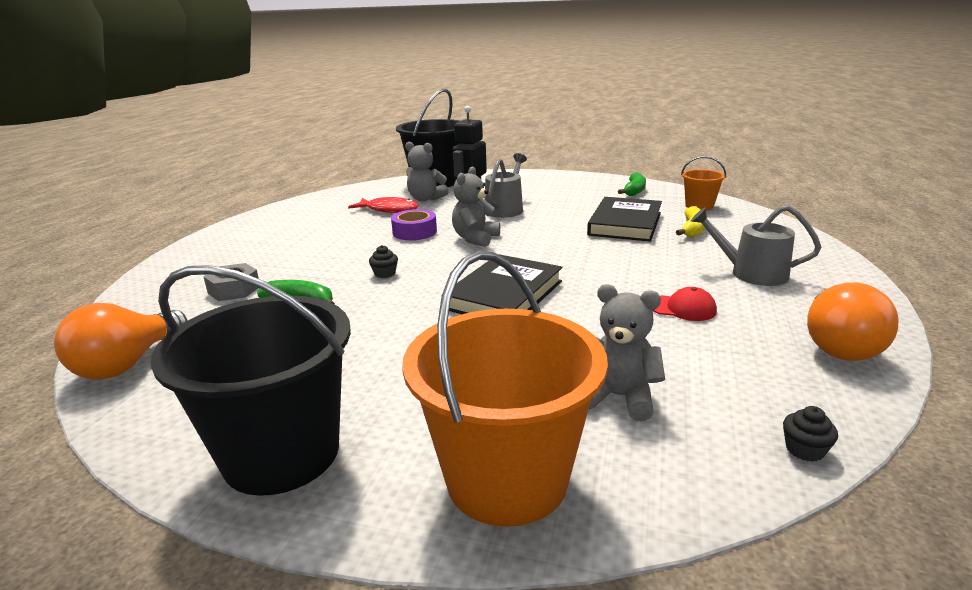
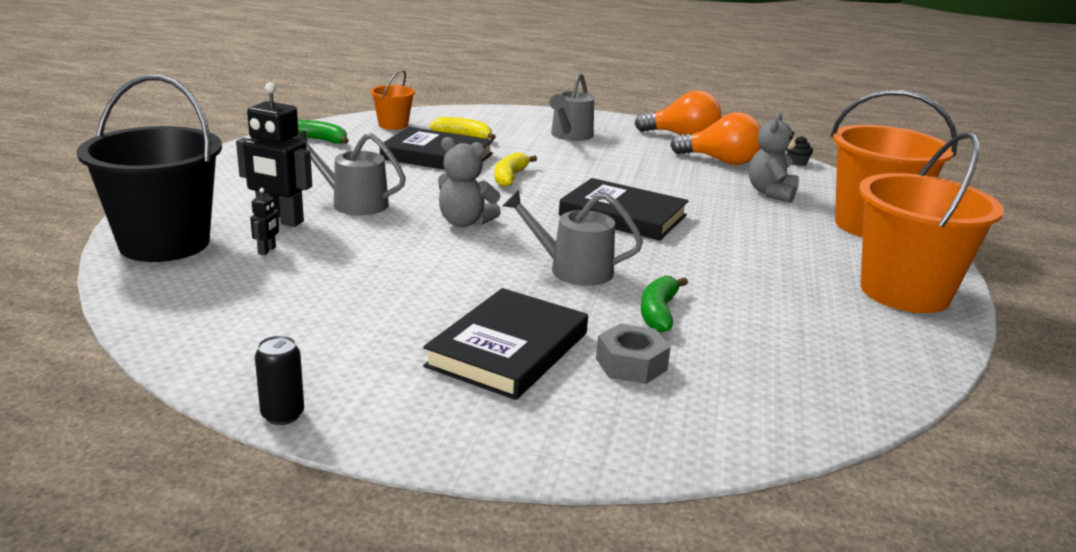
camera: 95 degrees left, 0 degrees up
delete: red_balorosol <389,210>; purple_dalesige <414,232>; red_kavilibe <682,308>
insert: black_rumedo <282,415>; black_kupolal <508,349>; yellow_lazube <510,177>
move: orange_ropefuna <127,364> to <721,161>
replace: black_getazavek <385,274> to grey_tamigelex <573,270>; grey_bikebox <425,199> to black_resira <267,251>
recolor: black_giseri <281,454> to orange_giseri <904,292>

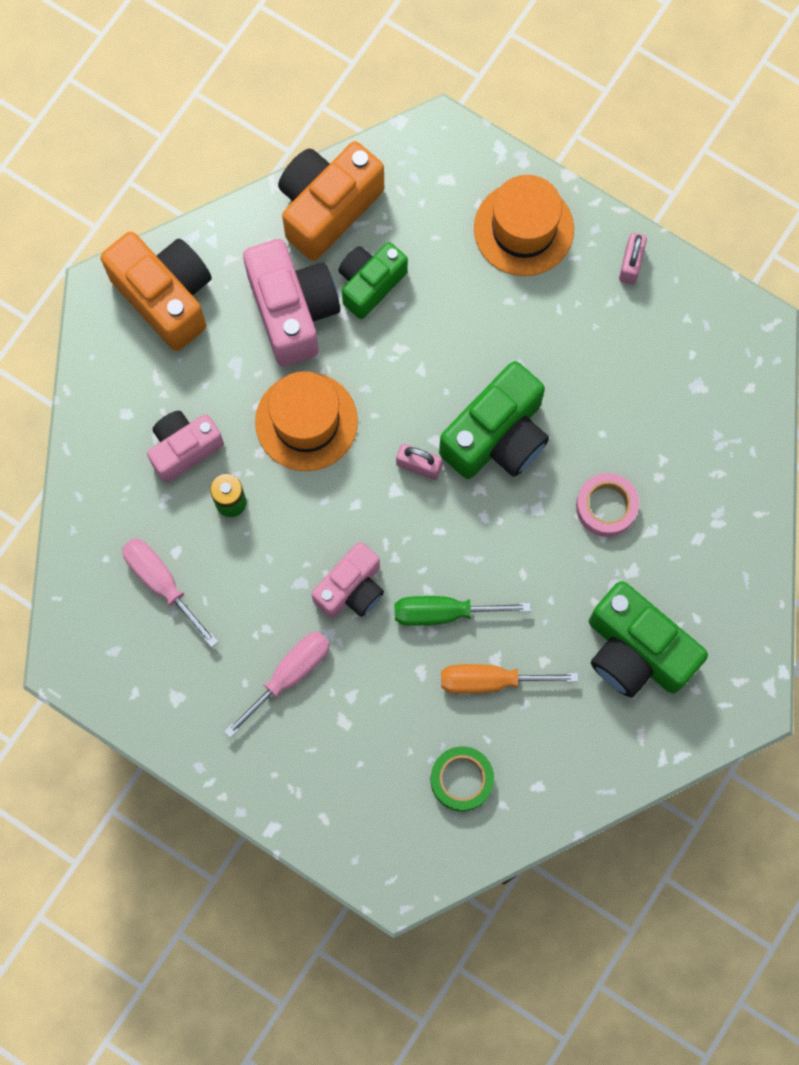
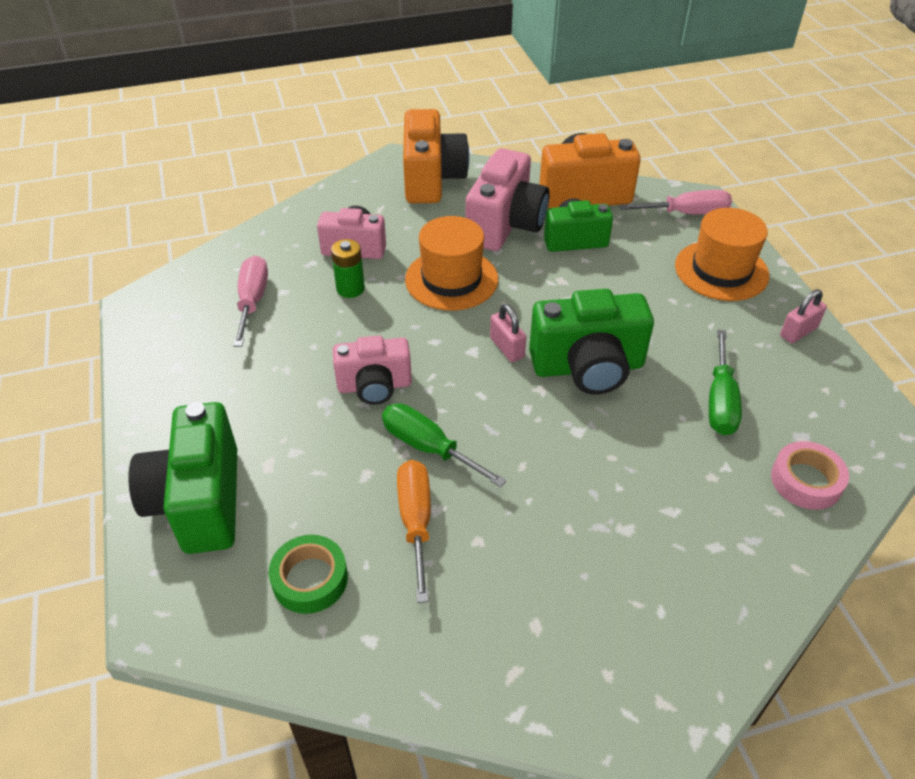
camera: 40 degrees right, 30 degrees down
insert: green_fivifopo <720,401>
move: pink_fivifopo <289,675> to <687,213>; pink_dalesige <606,507> to <806,481>; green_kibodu <636,651> to <199,501>
rotate: orange_fivifopo <490,680> = <416,521> 45 degrees clockwise

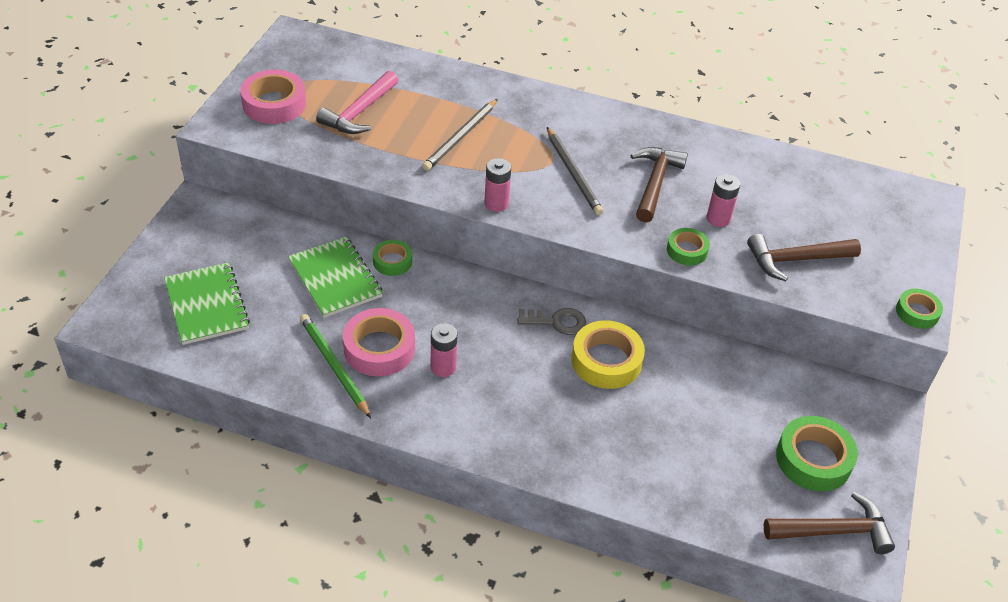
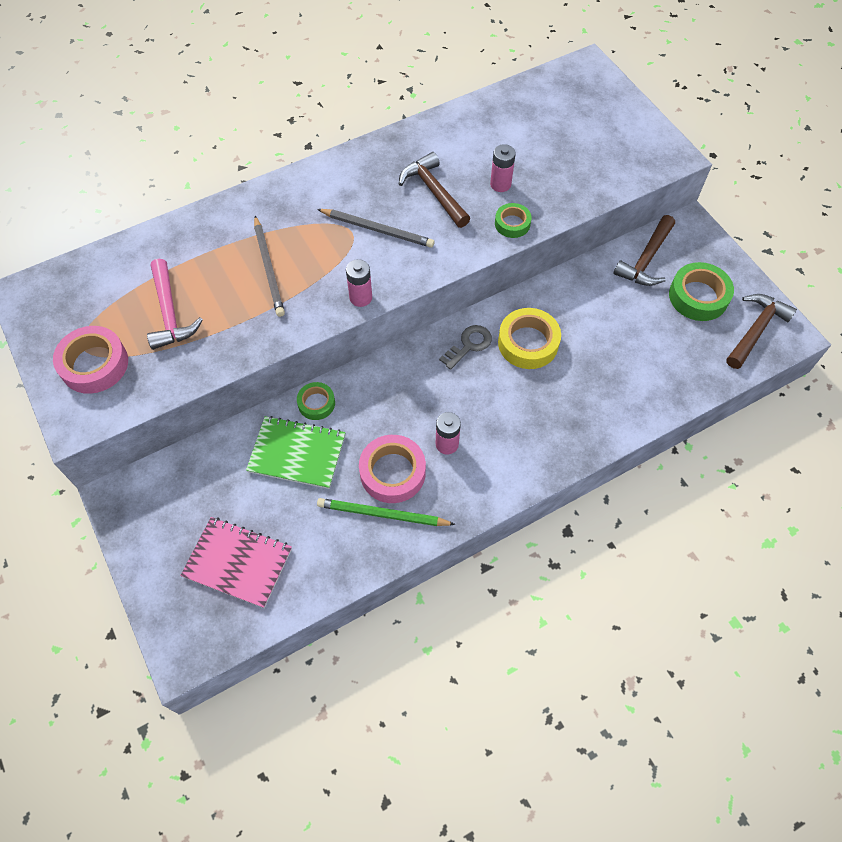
camera: 45 degrees left, 15 degrees up
delete: green_dalesige <917,312>
move: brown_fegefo <796,260> to <646,259>
recolor: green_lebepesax <207,305> to pink_lebepesax <238,562>

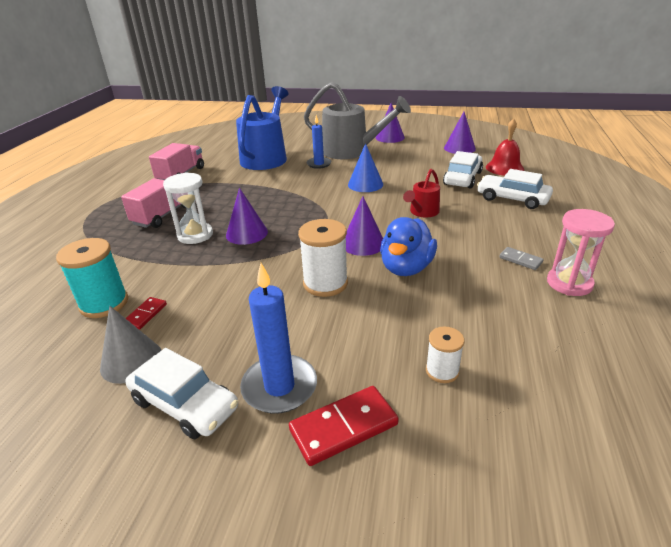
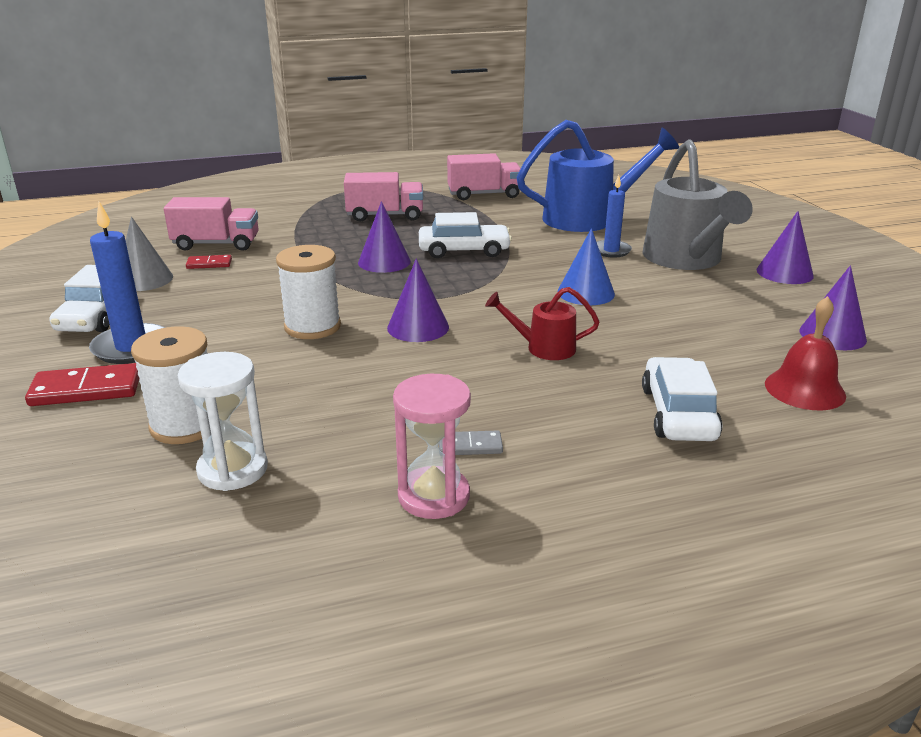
camera: 60 degrees right, 5 degrees down
delete: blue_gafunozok <406,268>
move: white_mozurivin <195,235> to <232,469>; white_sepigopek <462,178> to <464,250>
replace: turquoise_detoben <104,303> to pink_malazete <216,244>
rotate: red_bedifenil <344,427> = <86,389> 45 degrees counterclockwise; grey_bedifenil <520,260> = <470,446> 75 degrees clockwise
resize: white_detoben <442,371> = <185,425> x1.73

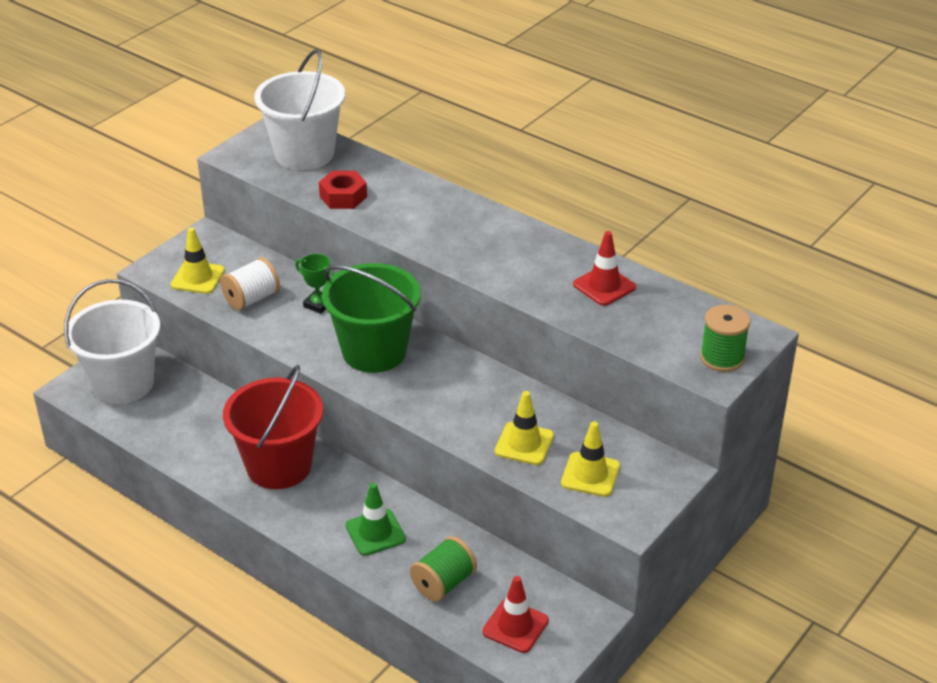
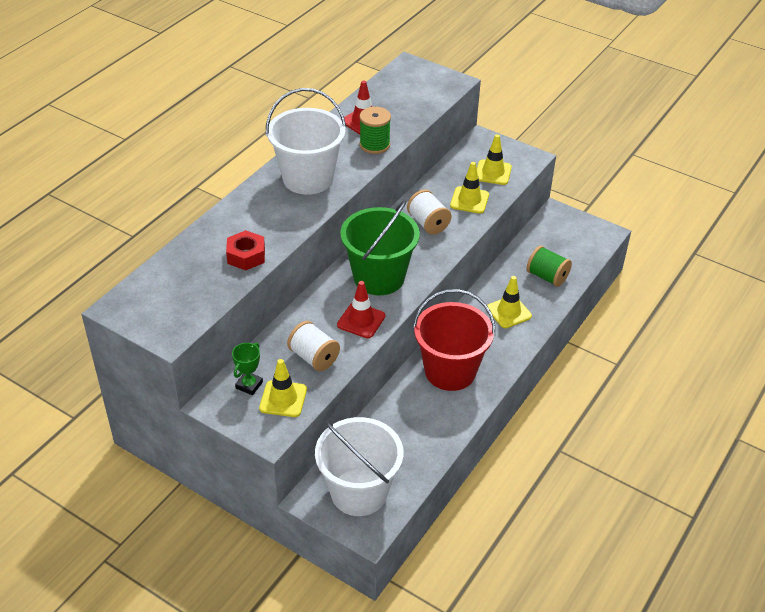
camera: 95 degrees left, 5 degrees up
insert: white_detoben <428,223>
move: white_giseri <304,153> to <308,178>; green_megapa <318,304> to <249,385>; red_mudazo <515,626> to <361,320>; green_detoben <722,358> to <374,145>
recolor: green_mudazo <375,532> to yellow_mudazo <508,312>

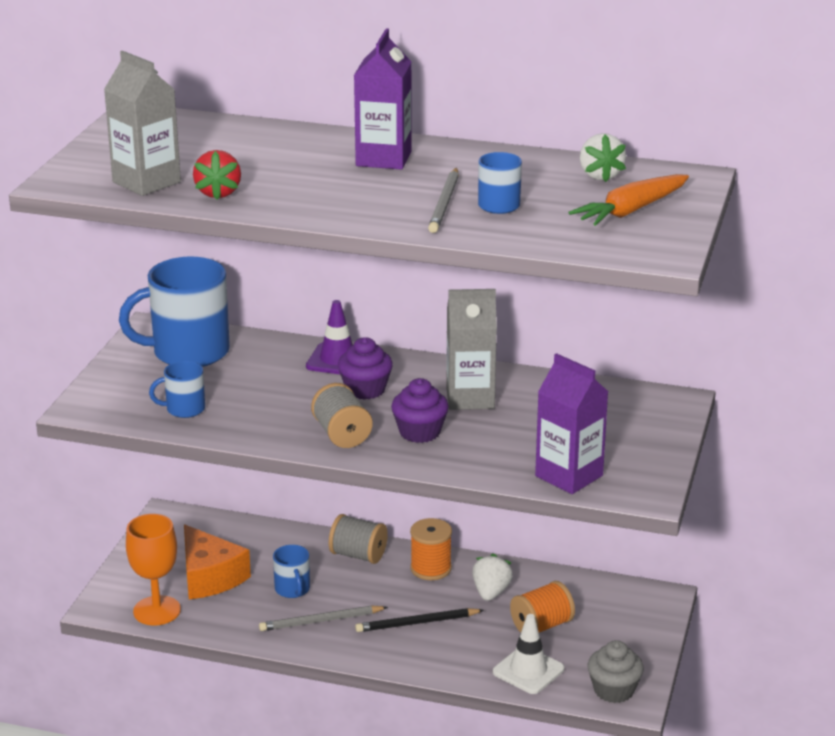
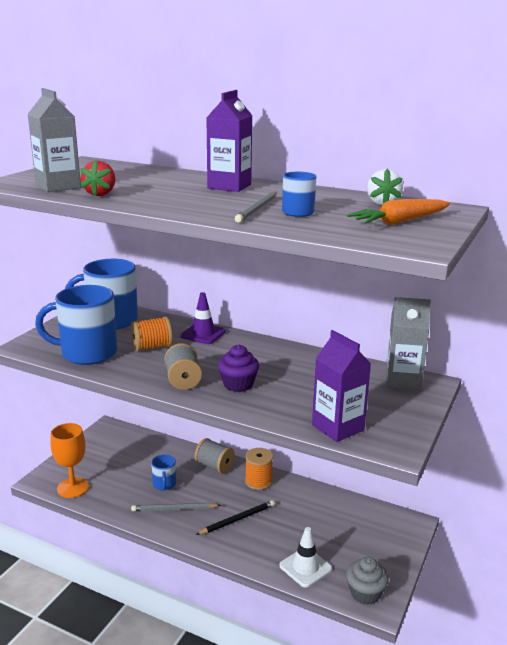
camera: 10 degrees right, 5 degrees down
delete: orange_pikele <209,577>; purple_getazavek <365,389>; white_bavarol <491,592>
move: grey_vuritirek <470,398> to <402,380>; orange_detoben <541,626> to <152,347>
rotate: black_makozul <417,623> = <237,519> 150 degrees clockwise
resize: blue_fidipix <184,409> = <87,353> x2.07

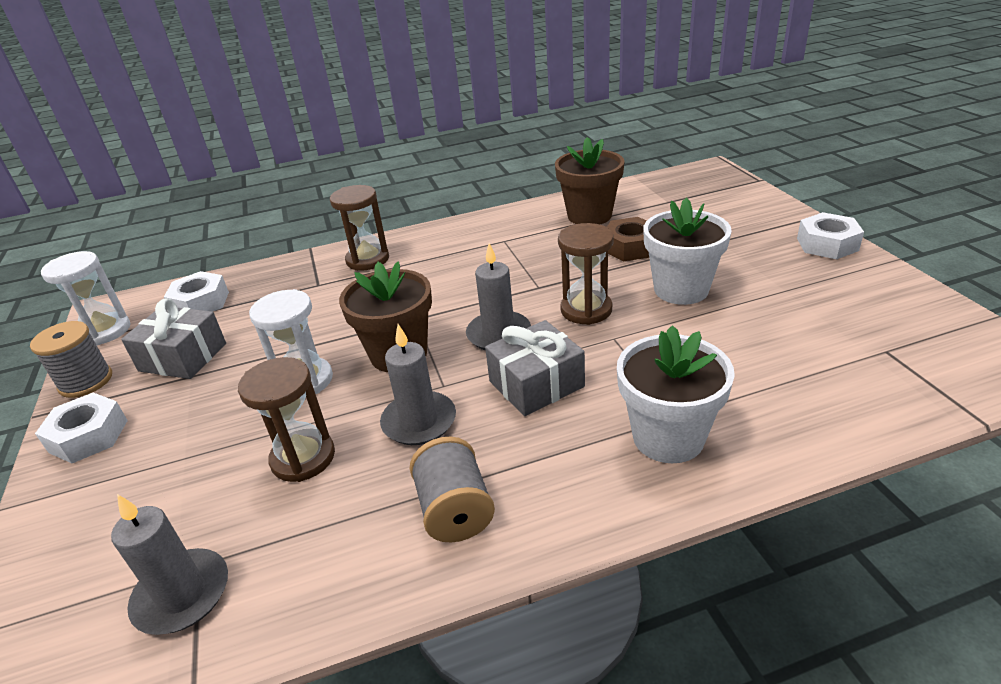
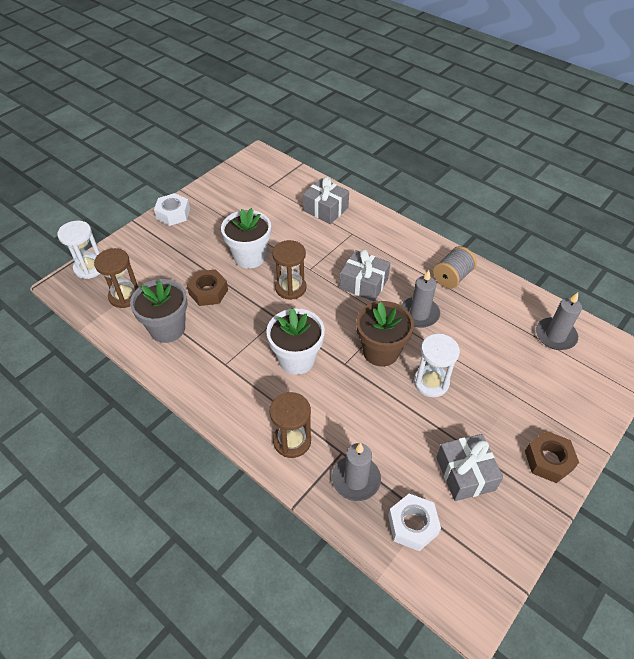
camera: 125 degrees left, 15 degrees up
delete: grey_detoben <86,381>
insert: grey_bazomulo <325,209>
move: white_mozurivin <105,331> to <89,268>; brown_mozurivin <303,458> to <125,296>; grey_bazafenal <499,334> to <356,479>; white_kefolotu <668,437> to <296,359>
recolor: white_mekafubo <88,436> to brown_mekafubo <548,460>; brown_kefolotu <589,216> to grey_kefolotu <167,328>

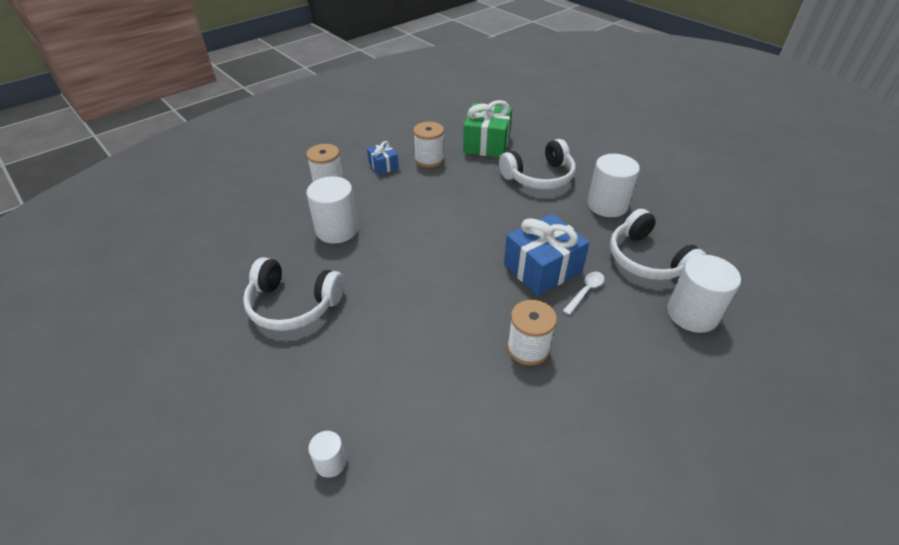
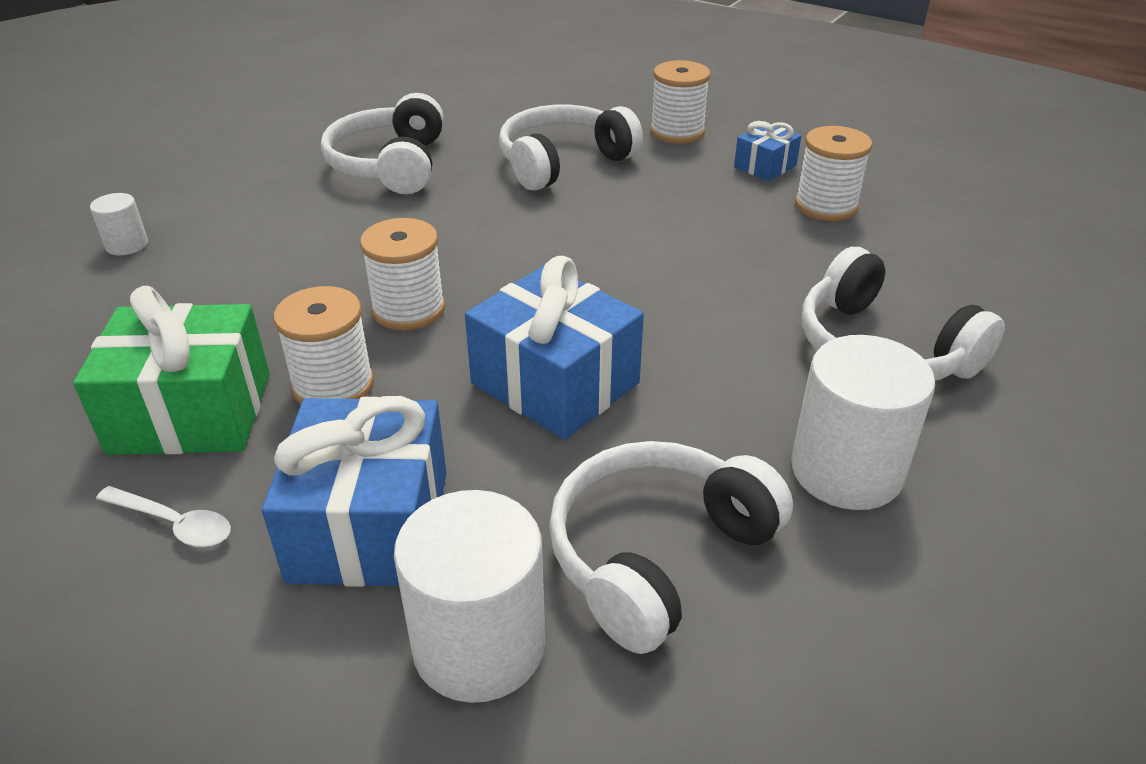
camera: 75 degrees right, 5 degrees down
insert: blue_bazomulo <370,525>; white_detoben <408,309>
move: green_bazomulo <486,143> to <191,413>; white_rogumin <585,291> to <174,524>
replace: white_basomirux <337,230> to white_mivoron <563,162>

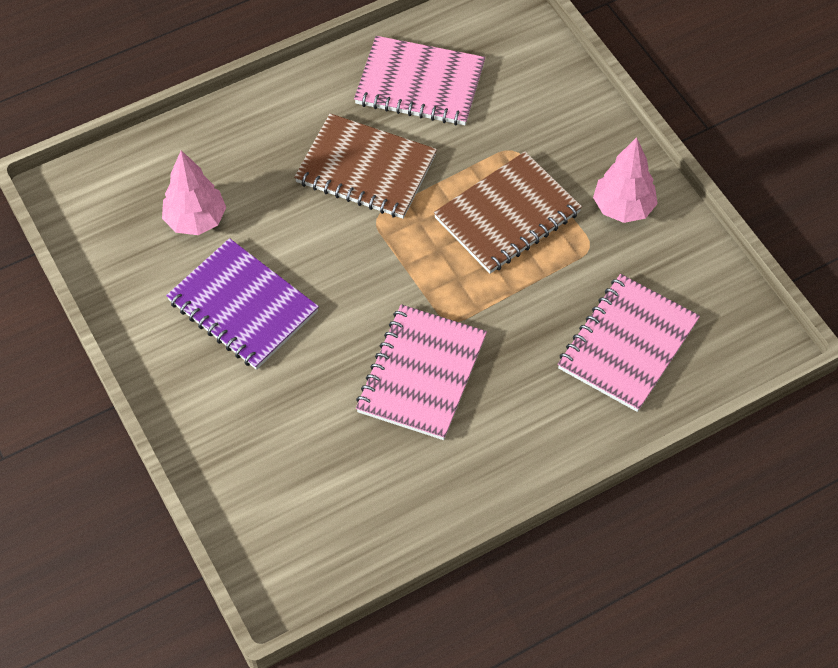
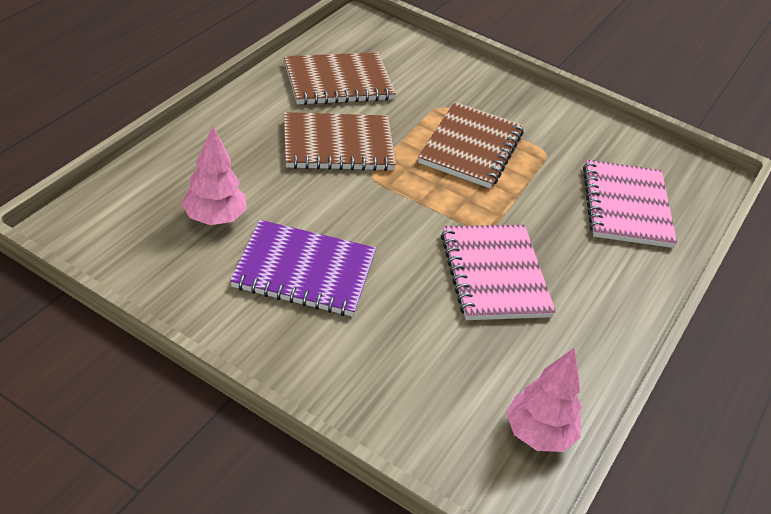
camera: 35 degrees left, 15 degrees down
move: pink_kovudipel <623,208> to <538,434>
recolor: pink_lebepesax <420,84> to brown_lebepesax <338,82>

